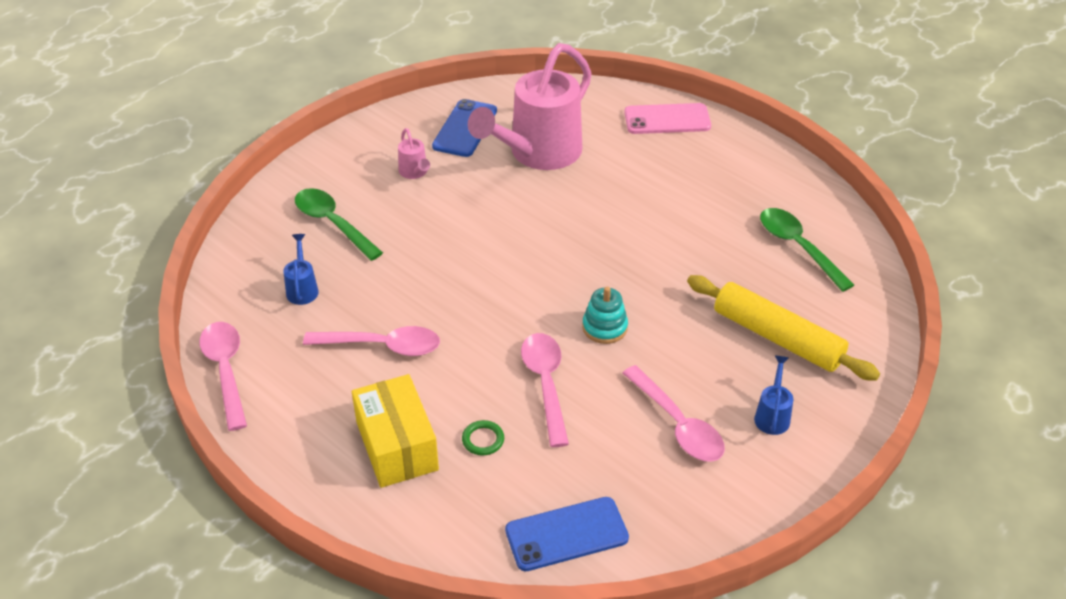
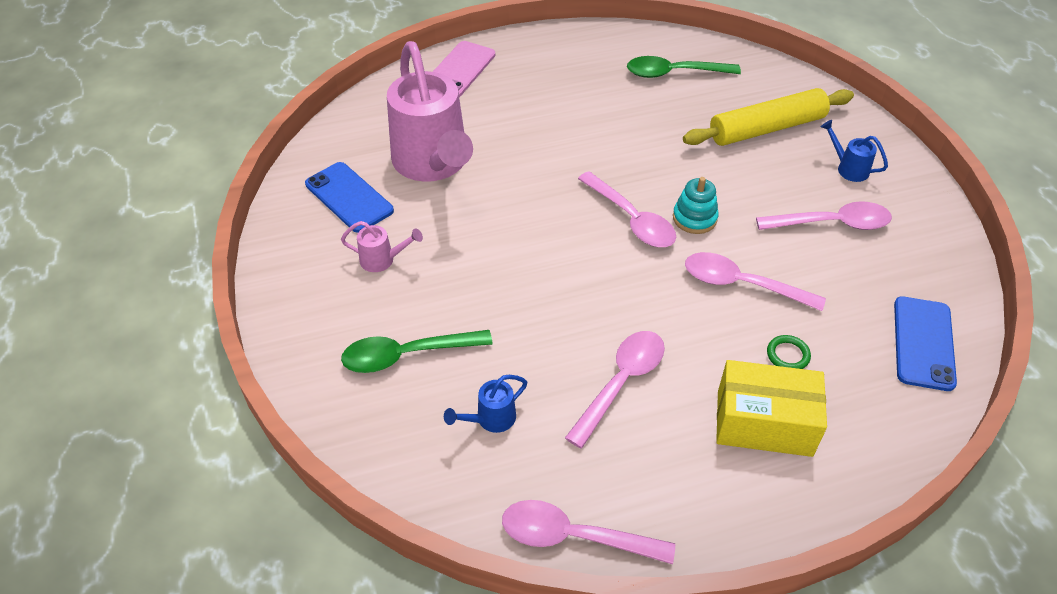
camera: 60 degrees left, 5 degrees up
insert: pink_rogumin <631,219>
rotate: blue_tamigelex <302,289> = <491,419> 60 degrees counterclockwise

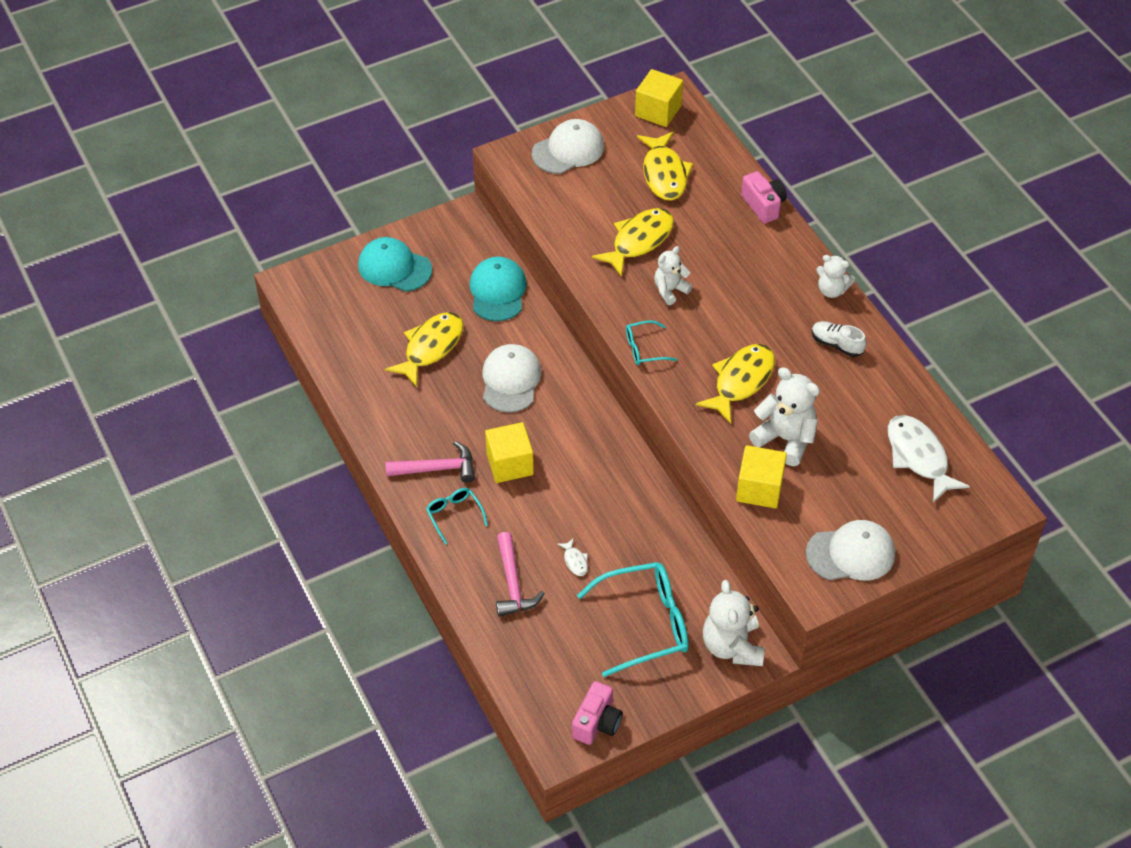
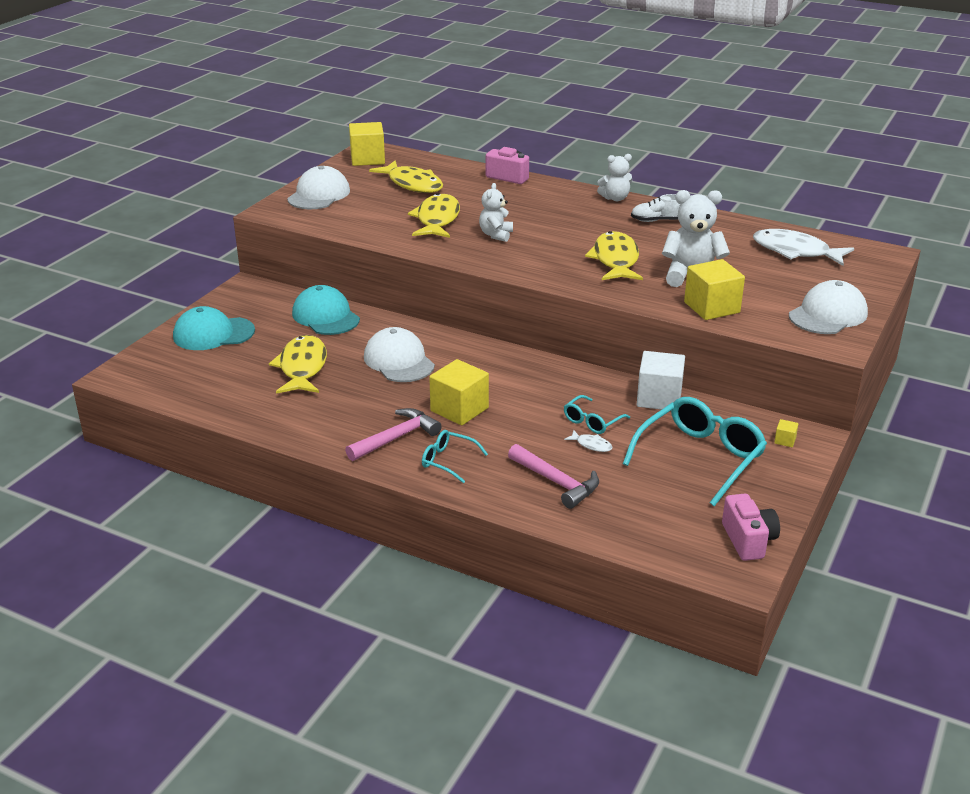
camera: 35 degrees left, 20 degrees down
insert: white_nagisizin <659,398>
move: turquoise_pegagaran <644,349> to <592,421>
replace: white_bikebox <732,646> to yellow_nagisizin <785,440>

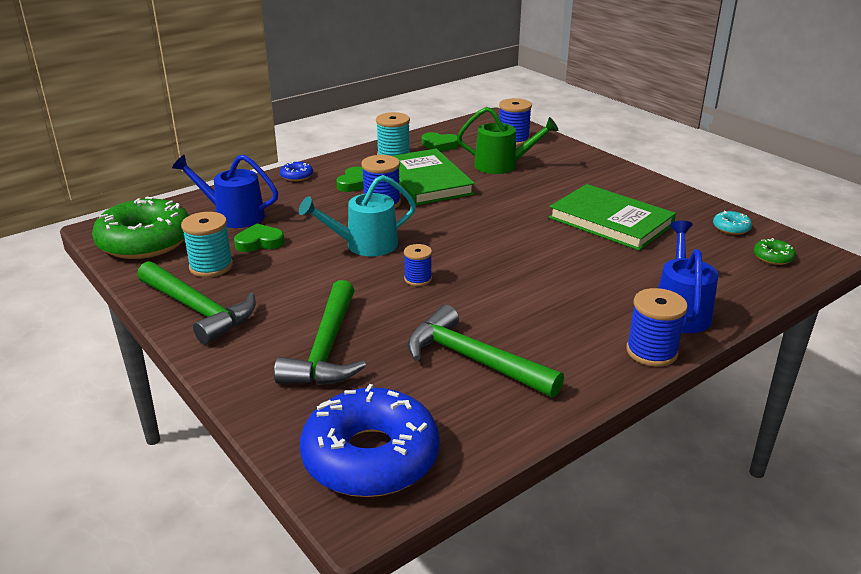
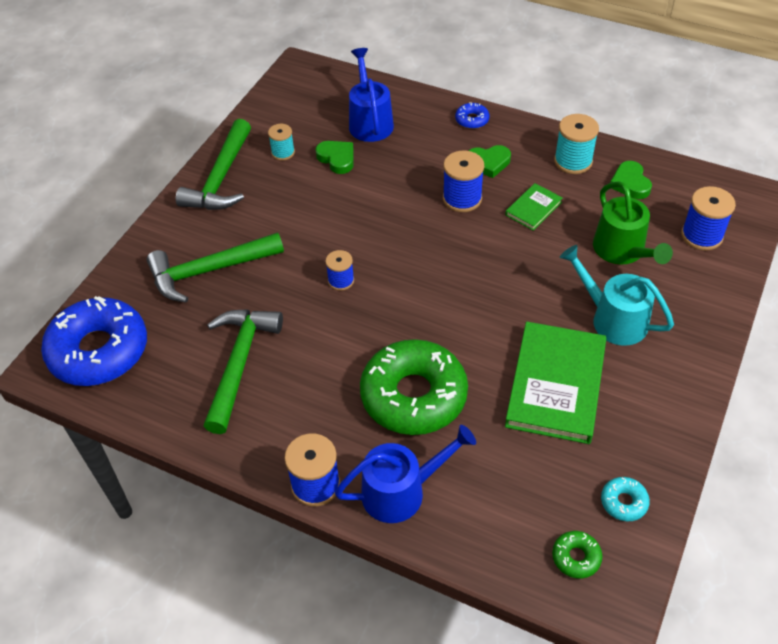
camera: 65 degrees right, 20 degrees up
move: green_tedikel <145,241> to <413,396>; turquoise_tamigelex <364,245> to <612,319>
resize: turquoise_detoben <211,266> = <283,152> x0.63; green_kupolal <426,181> = <533,208> x0.48

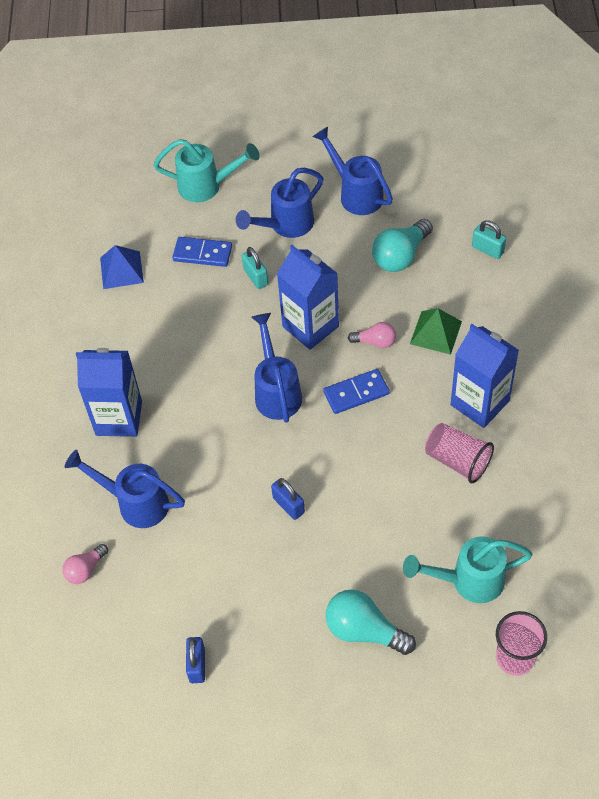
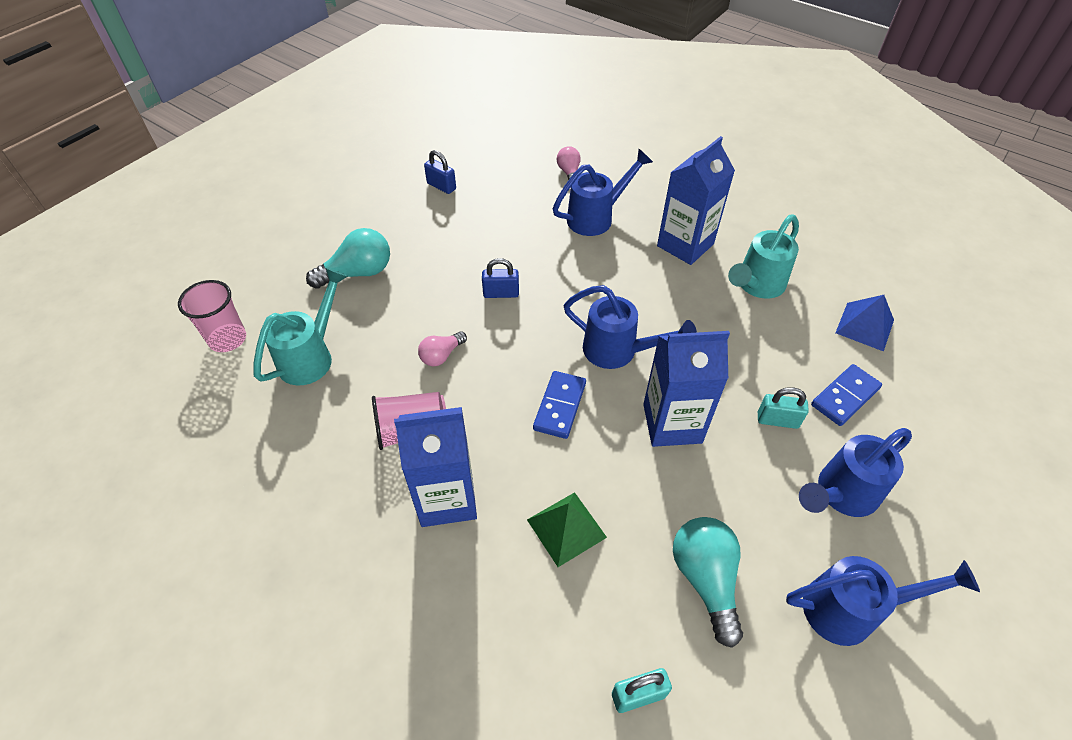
camera: 125 degrees right, 5 degrees down
move: turquoise_tamigelex <207,186> to <756,286>; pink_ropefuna <375,342> to <441,355>
rotate: blue_tamigelex <285,225> = <840,495> 120 degrees counterclockwise

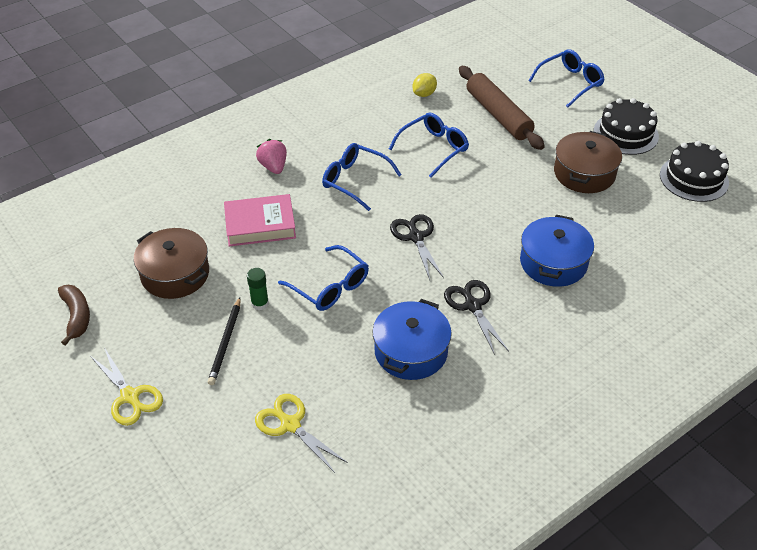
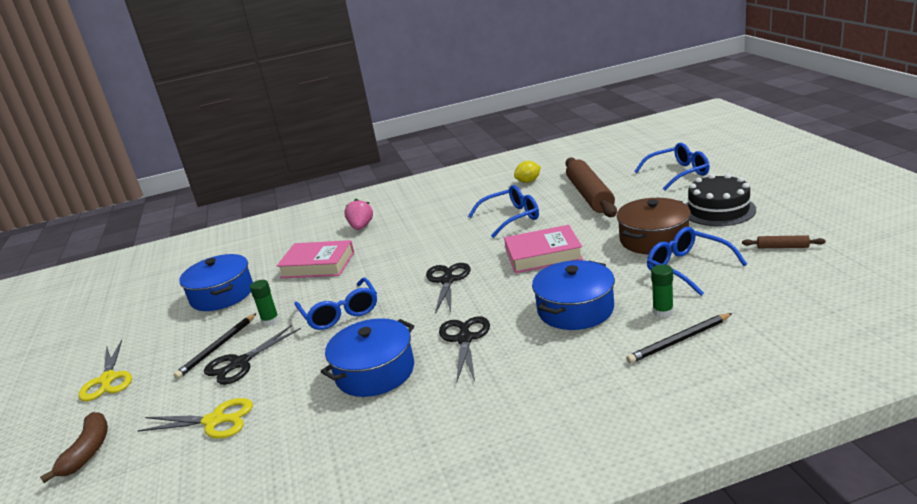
camera: 25 degrees right, 20 degrees down
insert: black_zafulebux <240,363>; pink_kupolal <543,255>; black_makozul <679,341>; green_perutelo <663,311>
move: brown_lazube <76,316> to <88,451>; blue_pegagaran <354,180> to <687,268>
replace: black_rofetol <694,178> to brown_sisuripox <782,247>
recolor: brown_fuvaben <175,274> to blue_fuvaben <222,295>
rotate: yellow_zafulebux <290,425> = <214,421> 120 degrees clockwise

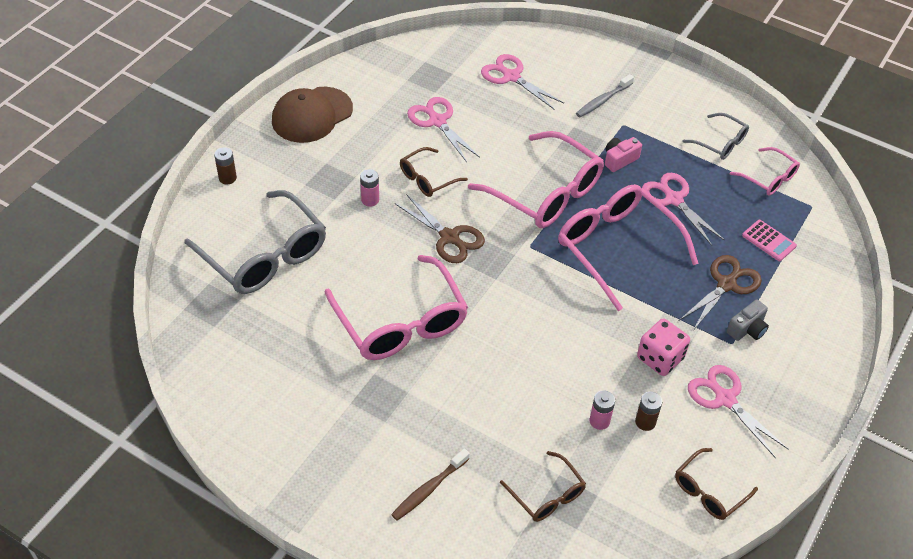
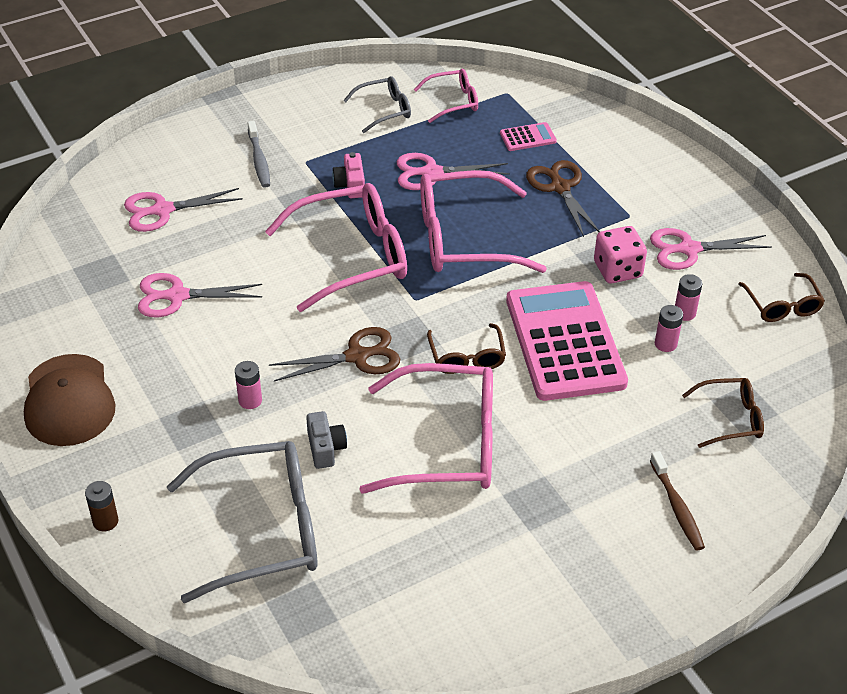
camera: 60 degrees left, 5 degrees down
insert: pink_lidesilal <565,341>
move: brown_pegagaran <427,179> to <466,357>; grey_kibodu <747,329> to <325,448>
recolor: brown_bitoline <645,422> to pink_bitoline <684,313>

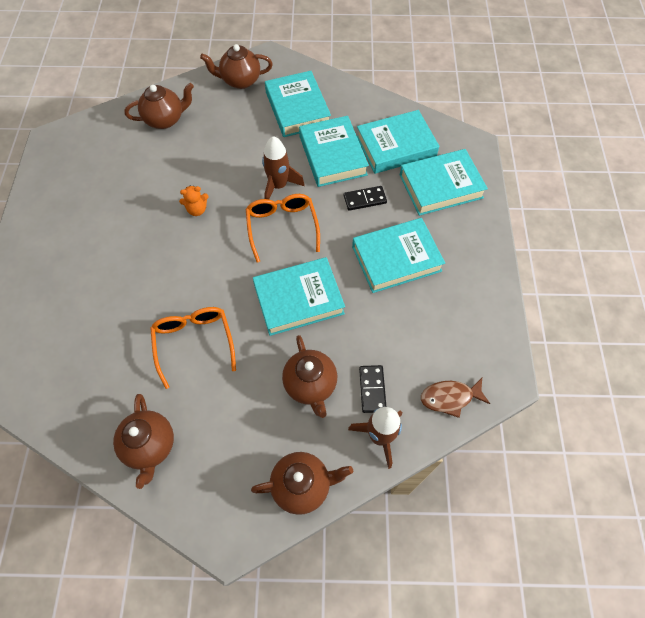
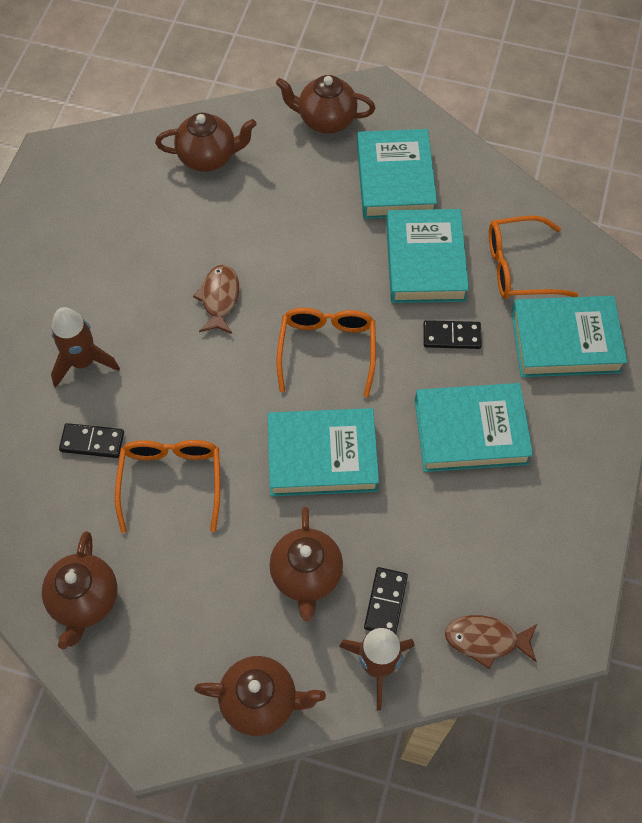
camera: 15 degrees right, 0 degrees up
insert: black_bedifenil <92,442>
move: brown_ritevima <278,186> to <83,362>
replace: orange_bikebox <197,210> to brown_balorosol <219,298>; turquoise_kupolal <396,146> to orange_pegagaran <519,267>

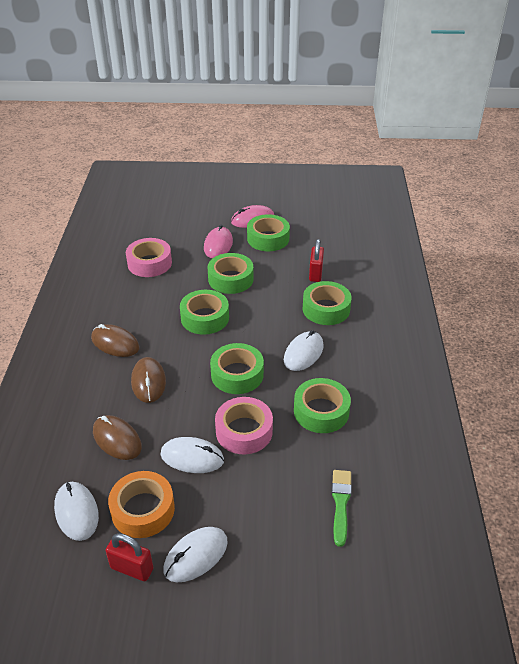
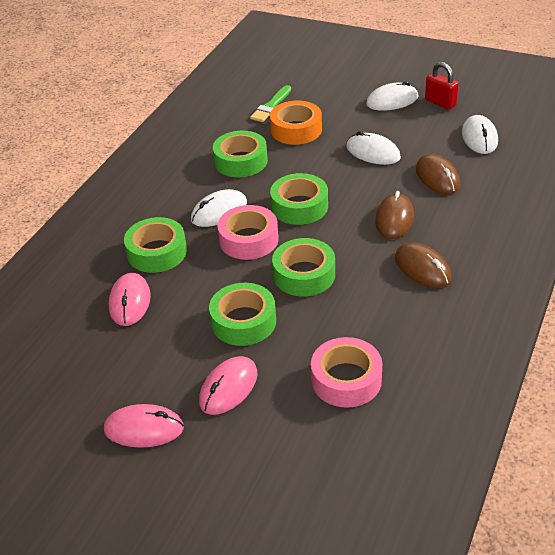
camera: 155 degrees left, 0 degrees up
delete: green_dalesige <268,238>
move: orange_dalesige <143,510> to <296,130>; pink_dalesige <244,431> to <249,240>
replace: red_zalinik <315,274> to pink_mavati <130,302>

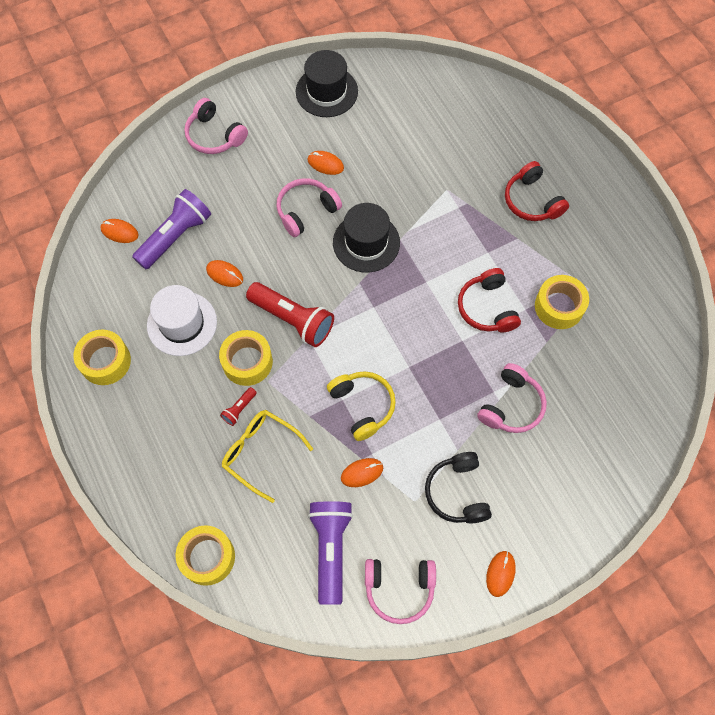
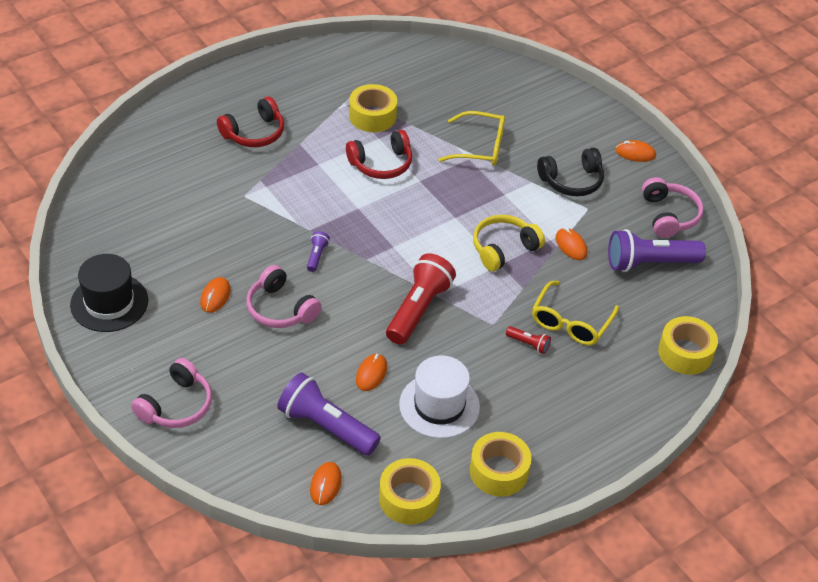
camera: 100 degrees left, 20 degrees down
move: yellow_dalesige <247,362> to <409,498>
replace: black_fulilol <366,242> to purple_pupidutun <317,256>; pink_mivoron <511,405> to yellow_pegagaran <480,147>

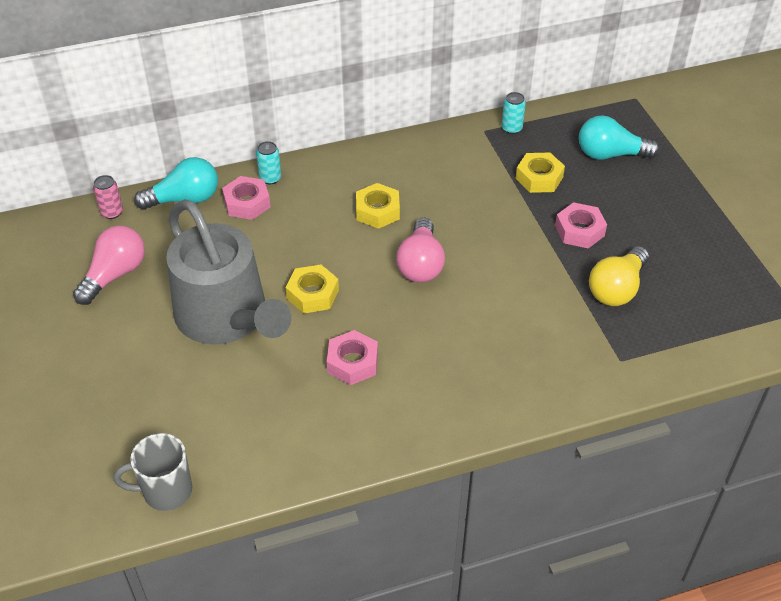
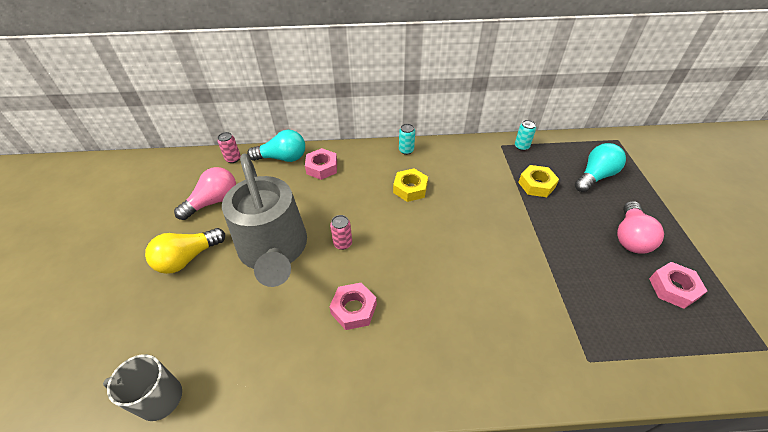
camera: 15 degrees right, 0 degrees up
move: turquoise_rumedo <270,178> to <406,150>; pink_ropefuna <420,264> to <630,237>; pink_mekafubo <579,230> to <673,288>; yellow_ropefuna <617,288> to <188,258>
replace: yellow_mekafubo <313,294> to pink_rumedo <343,243>
rotate: turquoise_ropefuna <610,154> = <595,176> 120 degrees clockwise

